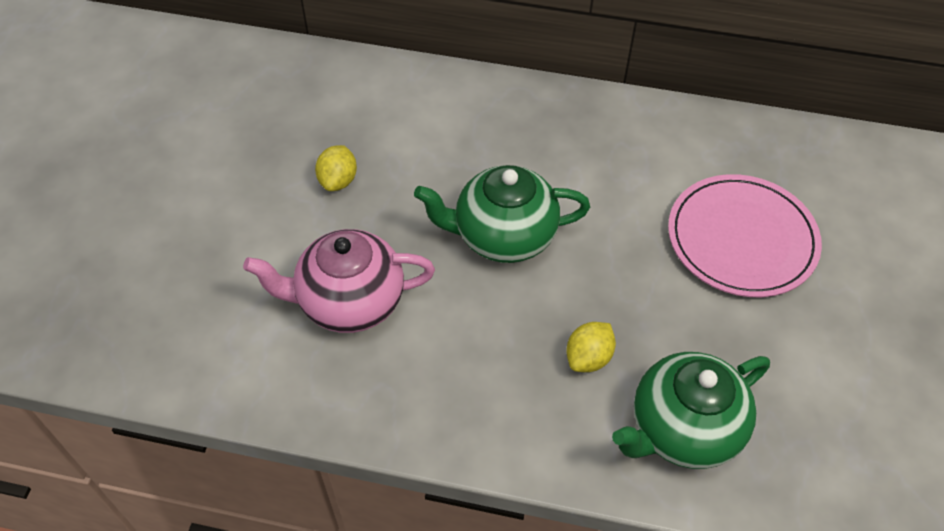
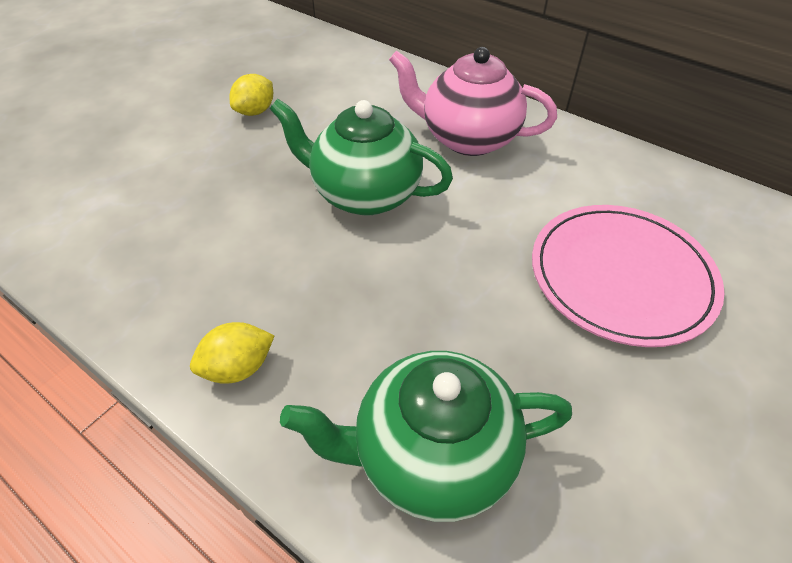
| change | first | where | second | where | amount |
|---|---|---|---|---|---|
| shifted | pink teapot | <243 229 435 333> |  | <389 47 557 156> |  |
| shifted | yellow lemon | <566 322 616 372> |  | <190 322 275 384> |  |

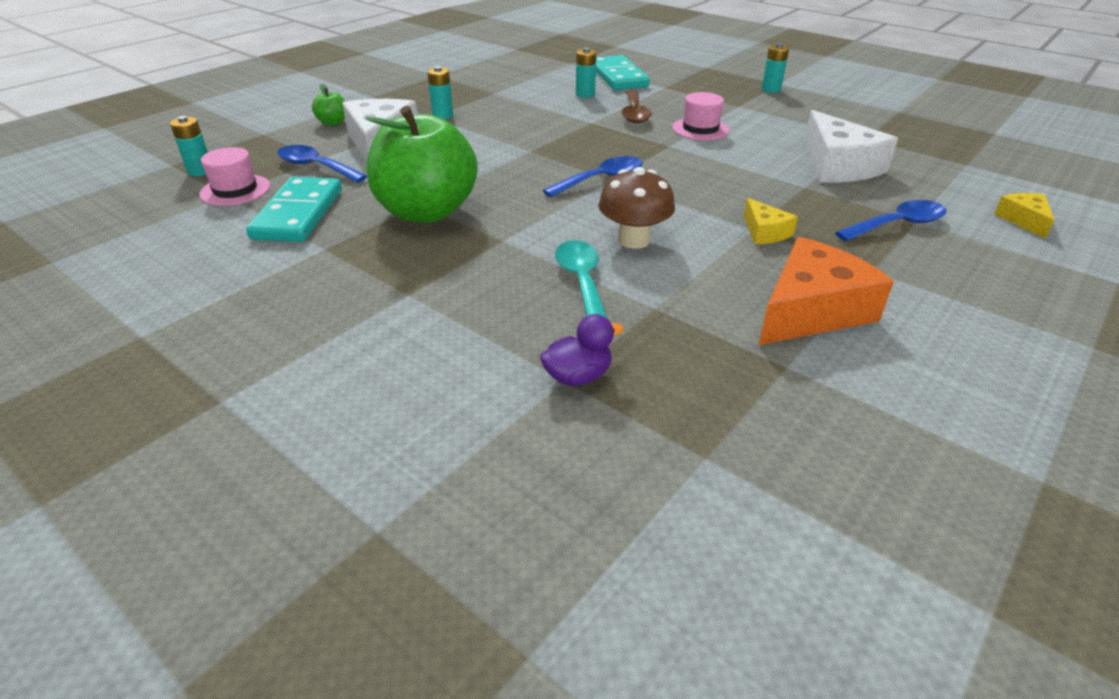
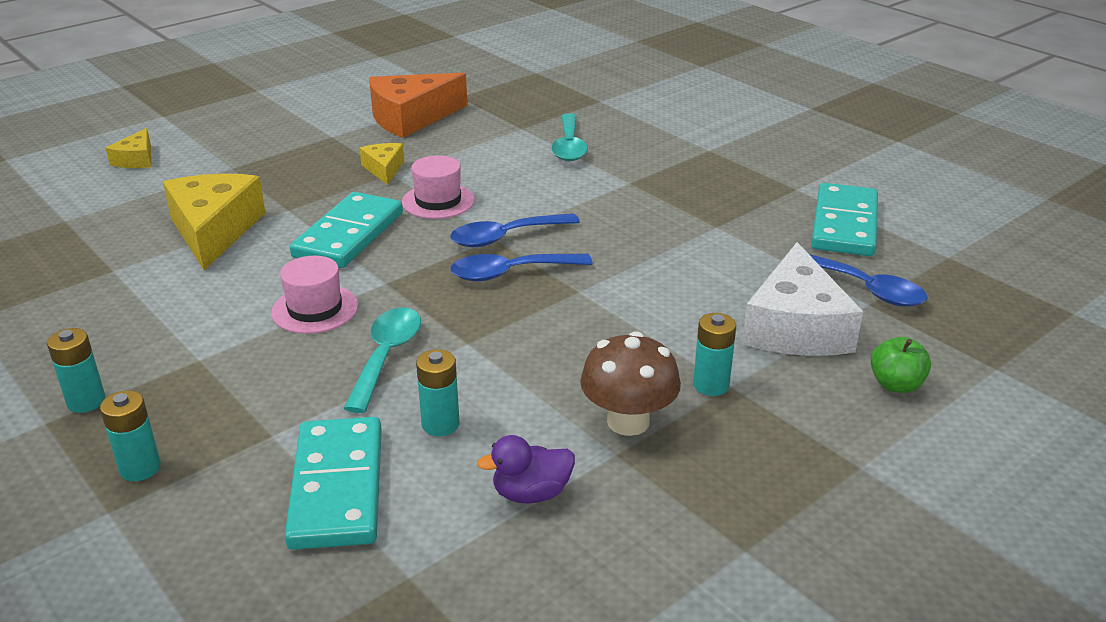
| change | first | where | second | where | amount |
|---|---|---|---|---|---|
| repainted | brown spoon | <622 90 652 124> | turquoise spoon | <343 308 421 413> |  |
| gone | green apple | <366 106 478 223> |  |  |  |
| repainted | white cheese | <804 110 898 183> | yellow cheese | <163 174 266 270> |  |
| shifted | turquoise battery | <170 116 208 176> |  | <100 390 161 481> |  |
| shifted | pink hat | <199 147 270 206> |  | <402 155 475 219> |  |
| shifted | brown mushroom | <598 167 675 249> |  | <580 331 681 436> |  |
| shifted | blue spoon | <835 200 947 241> |  | <450 254 592 281> |  |
| shifted | purple duck | <540 314 624 386> |  | <477 435 575 503> |  |
| new |  |  | turquoise domino | <290 192 403 268> |  |

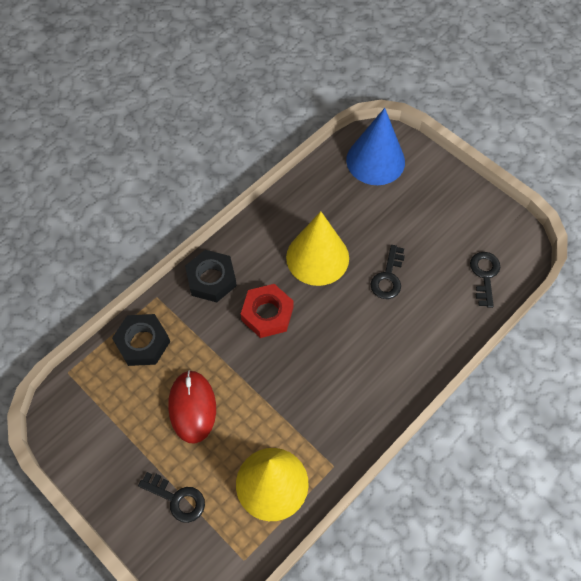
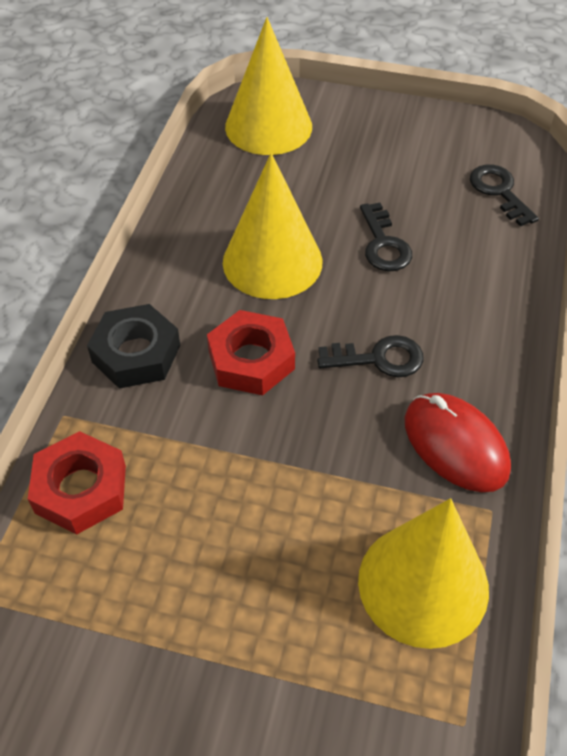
| change | first | where | second | where | amount |
|---|---|---|---|---|---|
| repainted | blue cone | <346 108 405 185> | yellow cone | <225 17 312 155> |  |
| repainted | black nut | <112 314 170 366> | red nut | <28 431 126 535> |  |
| shifted | red mouse | <168 370 216 444> |  | <404 393 511 492> |  |
| shifted | black key | <138 472 205 523> |  | <317 335 424 377> |  |

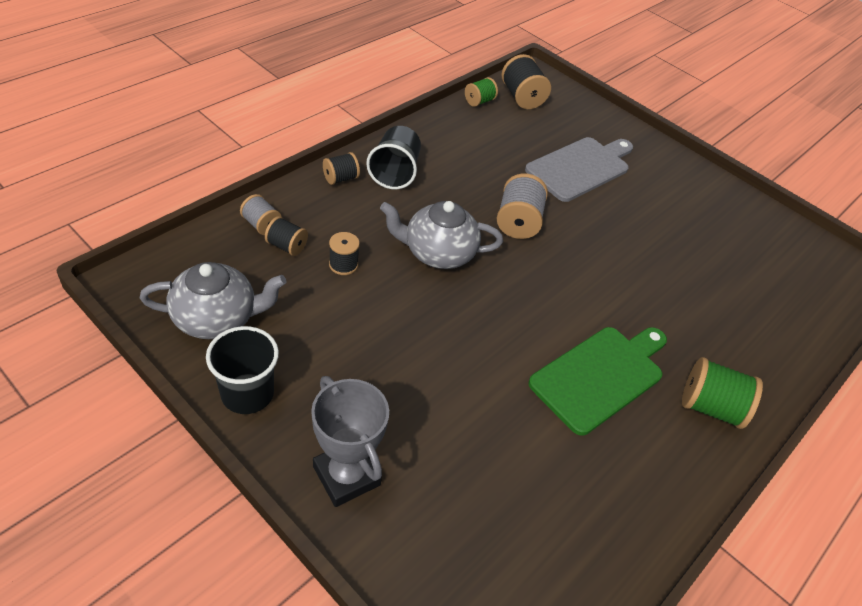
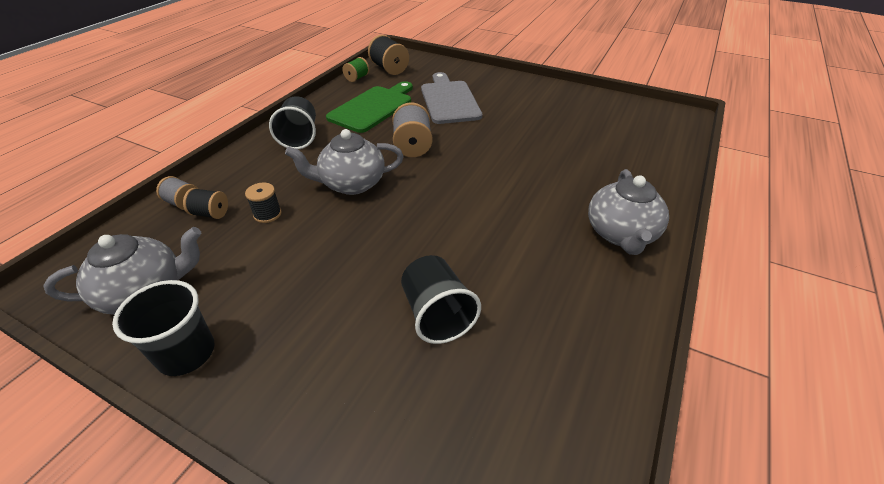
| change | first | where | second | where | amount |
|---|---|---|---|---|---|
| rotated | grey cutting board | <525 137 633 202> |  | <421 72 482 124> | 45 degrees counterclockwise |
| gone | black spool | <323 152 360 185> |  |  |  |
| shifted | green cutting board | <528 327 667 435> |  | <326 81 413 133> |  |
| swapped | green spool | <682 357 763 429> | grey teapot | <588 169 669 255> |  |
| gone | grey trophy | <311 376 389 507> |  |  |  |
| new |  |  | black cup | <401 255 481 344> |  |

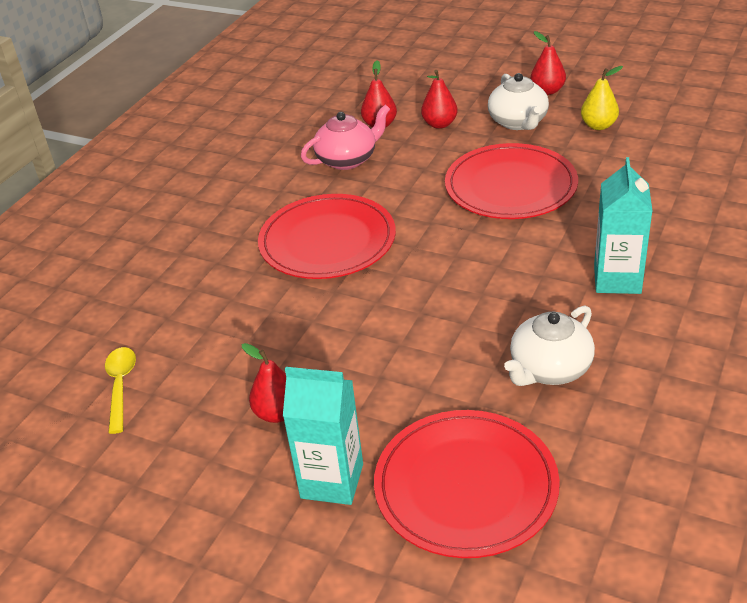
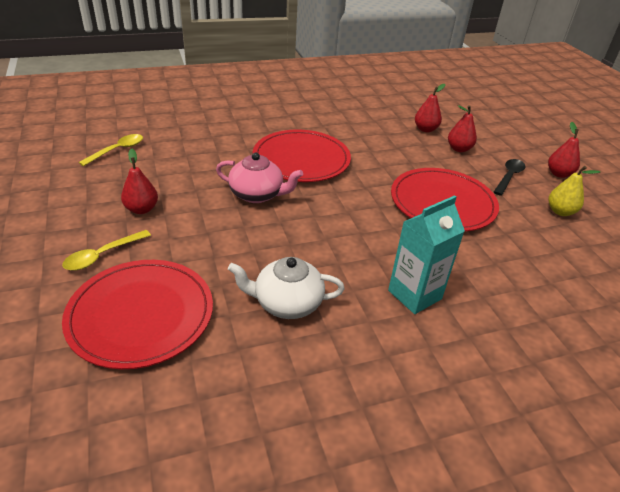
| change | first | where | second | where | amount |
|---|---|---|---|---|---|
| swapped | white teapot | <488 73 549 130> | black spoon | <494 159 525 196> |  |
| shifted | pink teapot | <301 105 390 170> |  | <216 152 303 203> |  |
| swapped | turquoise carton | <283 367 363 505> | yellow spoon | <62 230 151 271> |  |

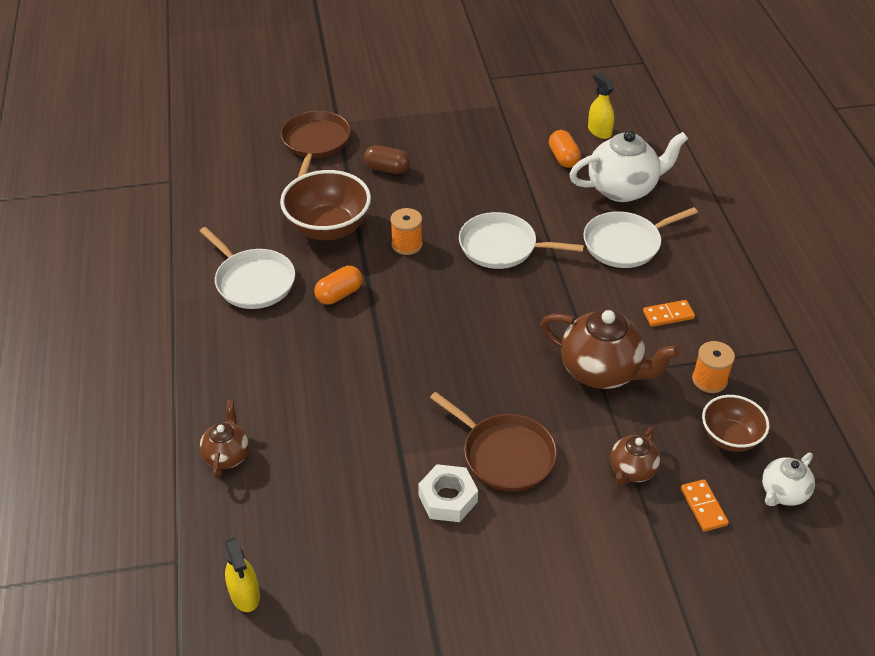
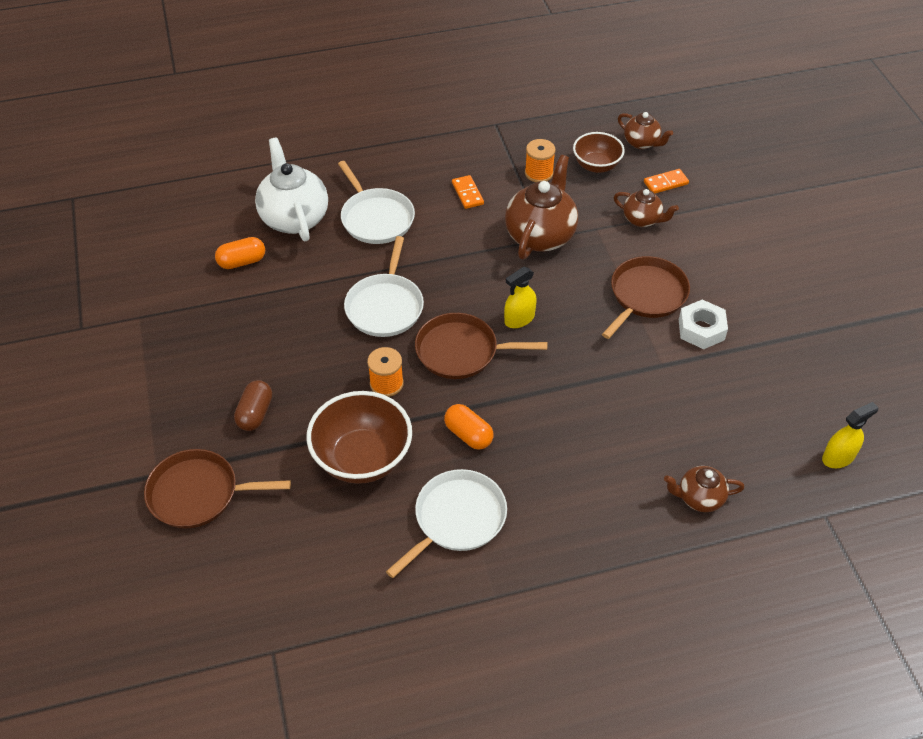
| change | first | where | second | where | amount |
|---|---|---|---|---|---|
| shifted | yellow spray bottle | <588 73 615 139> |  | <504 267 537 328> |  |
| repainted | white teapot | <762 453 815 506> | brown teapot | <618 112 673 149> |  |
| new |  |  | brown pan | <415 313 547 379> |  |

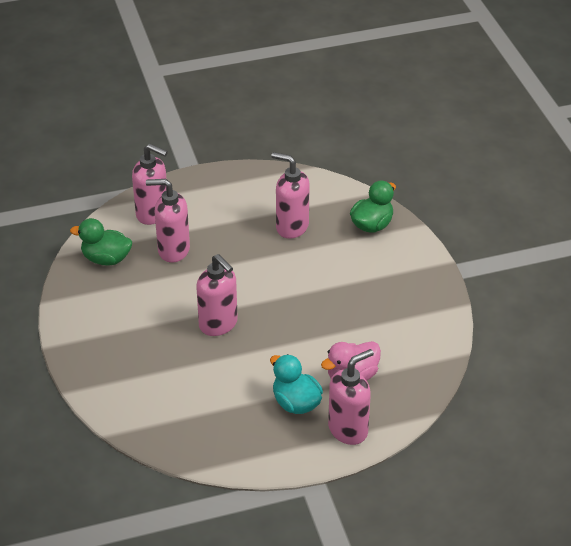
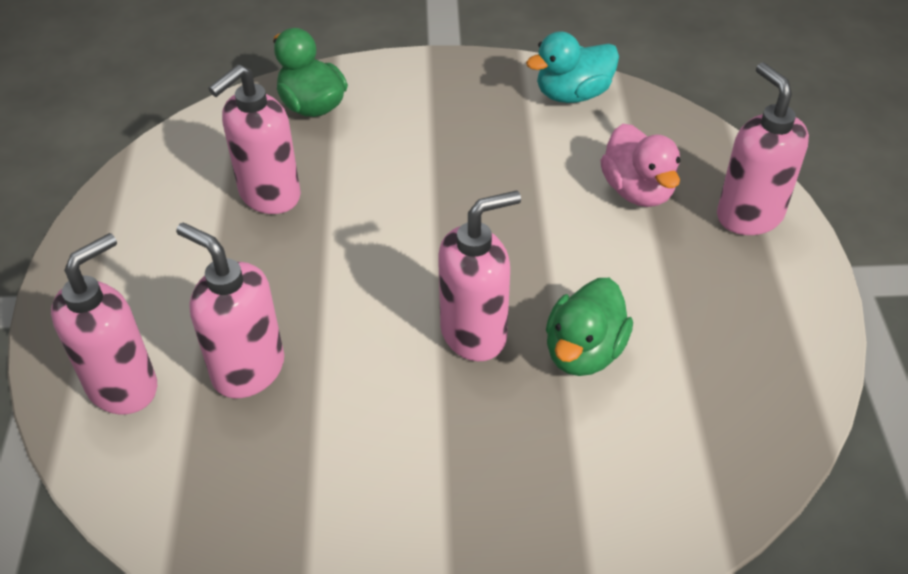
| change | first | where | second | where | amount |
|---|---|---|---|---|---|
| rotated | pink soap dispenser | <146 179 190 263> |  | <176 223 284 398> | 105 degrees clockwise |
| shifted | green duck | <70 218 132 266> |  | <546 278 633 376> |  |
| shifted | turquoise duck | <270 354 323 414> |  | <526 31 619 103> |  |

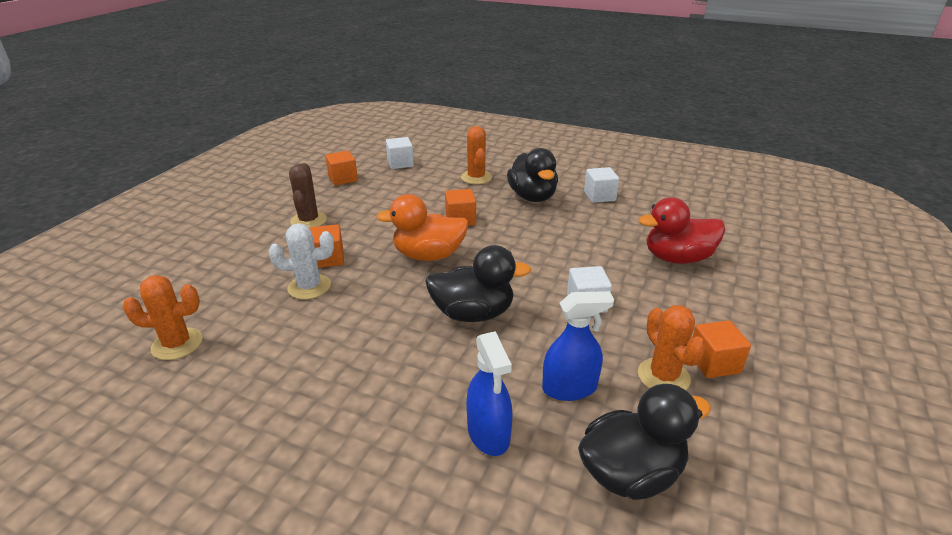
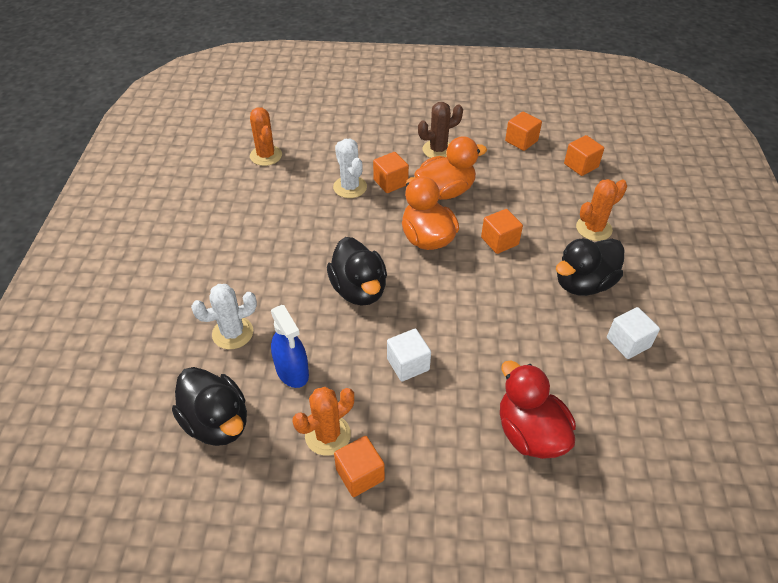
| change | first | where | second | where | amount |
|---|---|---|---|---|---|
| repainted | white cube | <386 137 414 169> | orange cube | <564 135 604 176> |  |
| swapped | blue spray bottle | <466 331 512 456> | white cactus | <191 284 257 349> |  |
| new |  |  | orange duck | <414 136 487 200> |  |

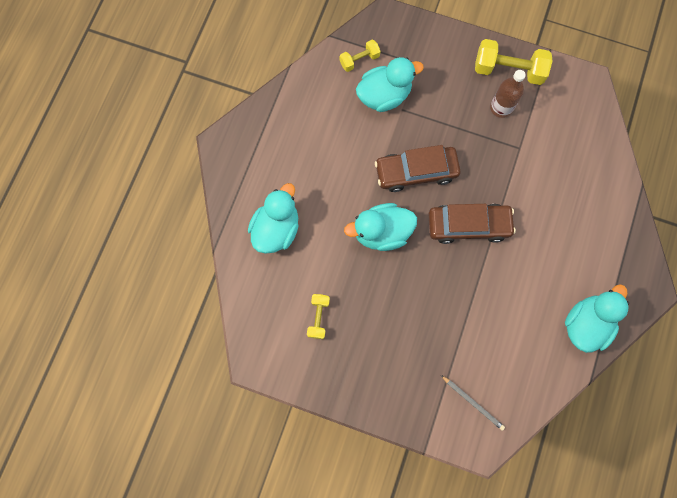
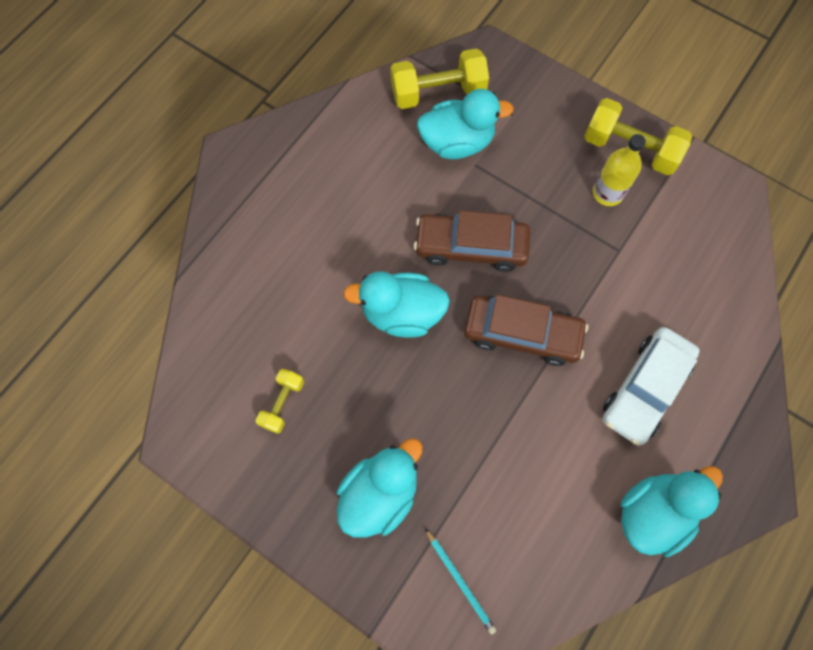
| change | first | where | second | where | amount |
|---|---|---|---|---|---|
| scaled | yellow dumbbell | <340 40 381 72> |  | <390 48 489 109> | x1.78 |
| repainted | brown bottle | <490 70 526 118> | yellow bottle | <593 134 646 206> |  |
| shifted | turquoise duck | <248 183 299 254> |  | <337 438 422 537> |  |
| repainted | grey pencil | <441 375 505 431> | turquoise pencil | <425 528 496 634> |  |
| new |  |  | white car | <603 327 700 446> |  |

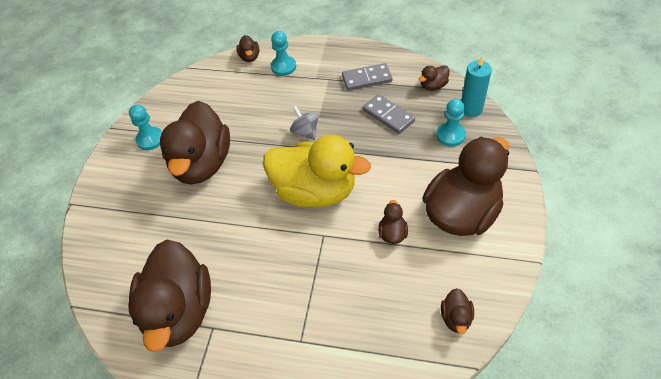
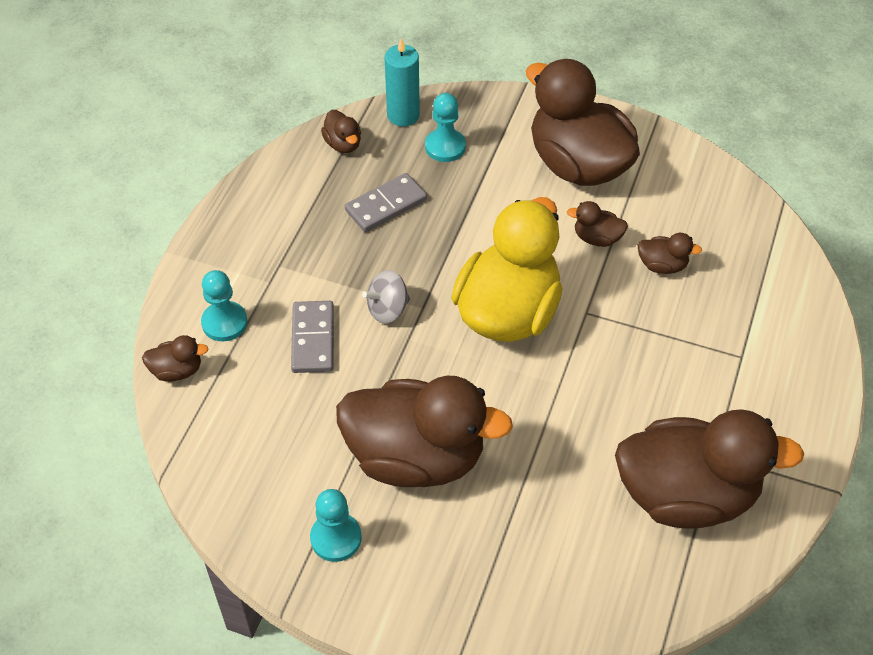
| change | first | where | second | where | amount |
|---|---|---|---|---|---|
| shifted | grey domino | <342 63 393 90> |  | <291 301 334 373> |  |
| shifted | brown duck | <441 288 474 335> |  | <638 233 702 274> |  |

